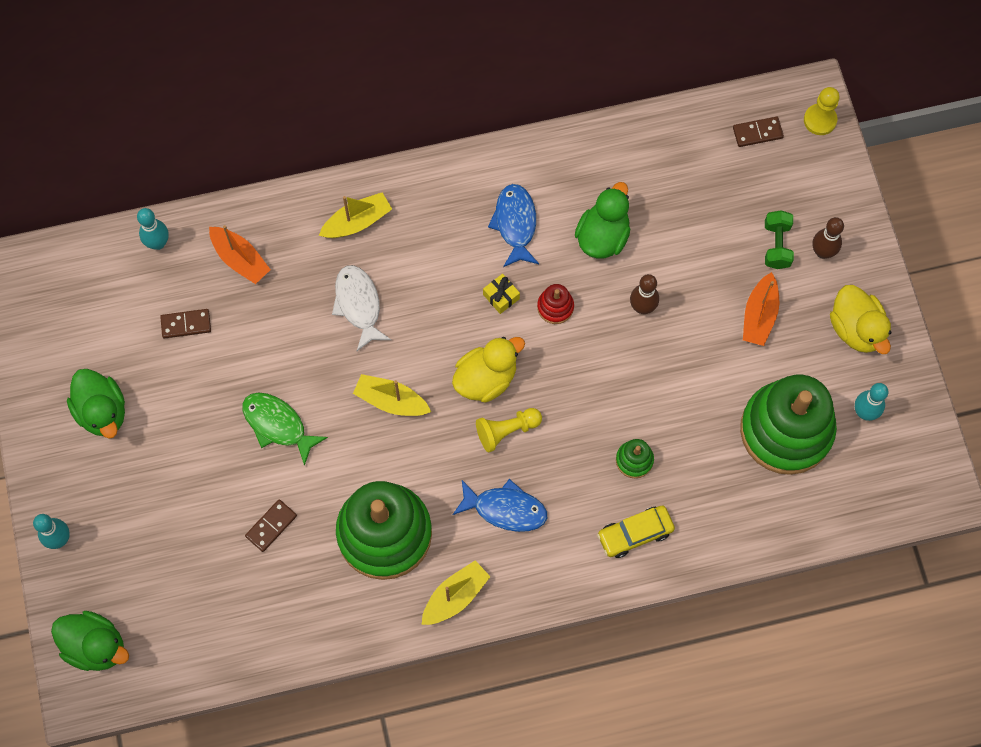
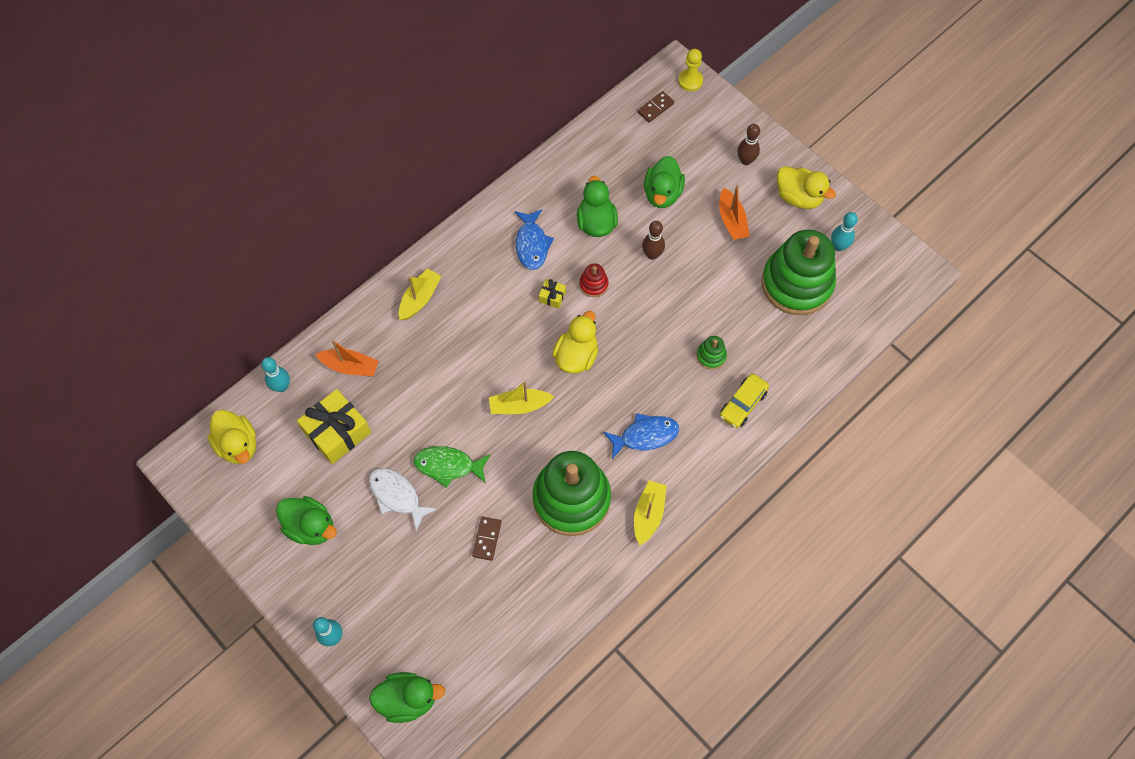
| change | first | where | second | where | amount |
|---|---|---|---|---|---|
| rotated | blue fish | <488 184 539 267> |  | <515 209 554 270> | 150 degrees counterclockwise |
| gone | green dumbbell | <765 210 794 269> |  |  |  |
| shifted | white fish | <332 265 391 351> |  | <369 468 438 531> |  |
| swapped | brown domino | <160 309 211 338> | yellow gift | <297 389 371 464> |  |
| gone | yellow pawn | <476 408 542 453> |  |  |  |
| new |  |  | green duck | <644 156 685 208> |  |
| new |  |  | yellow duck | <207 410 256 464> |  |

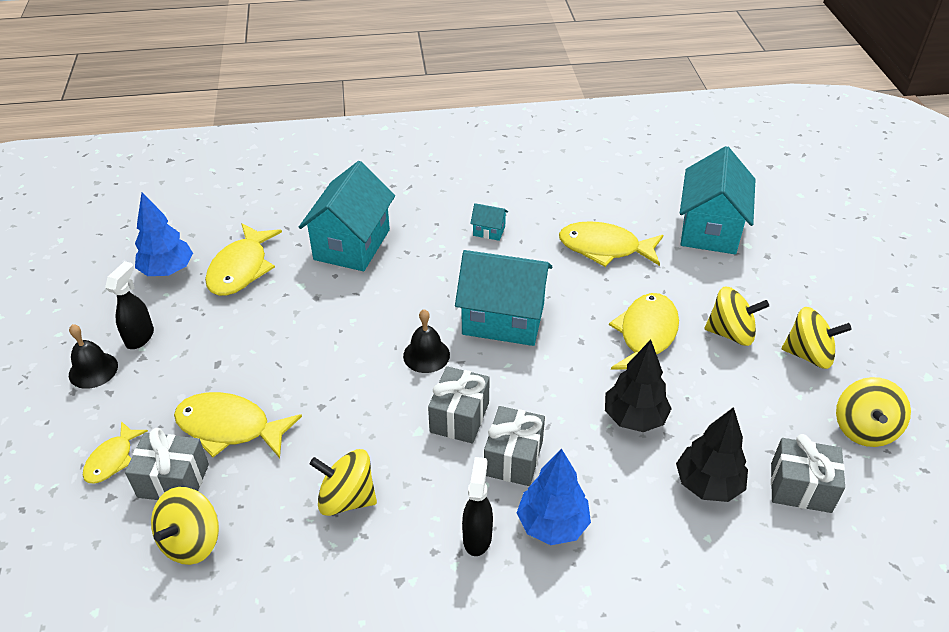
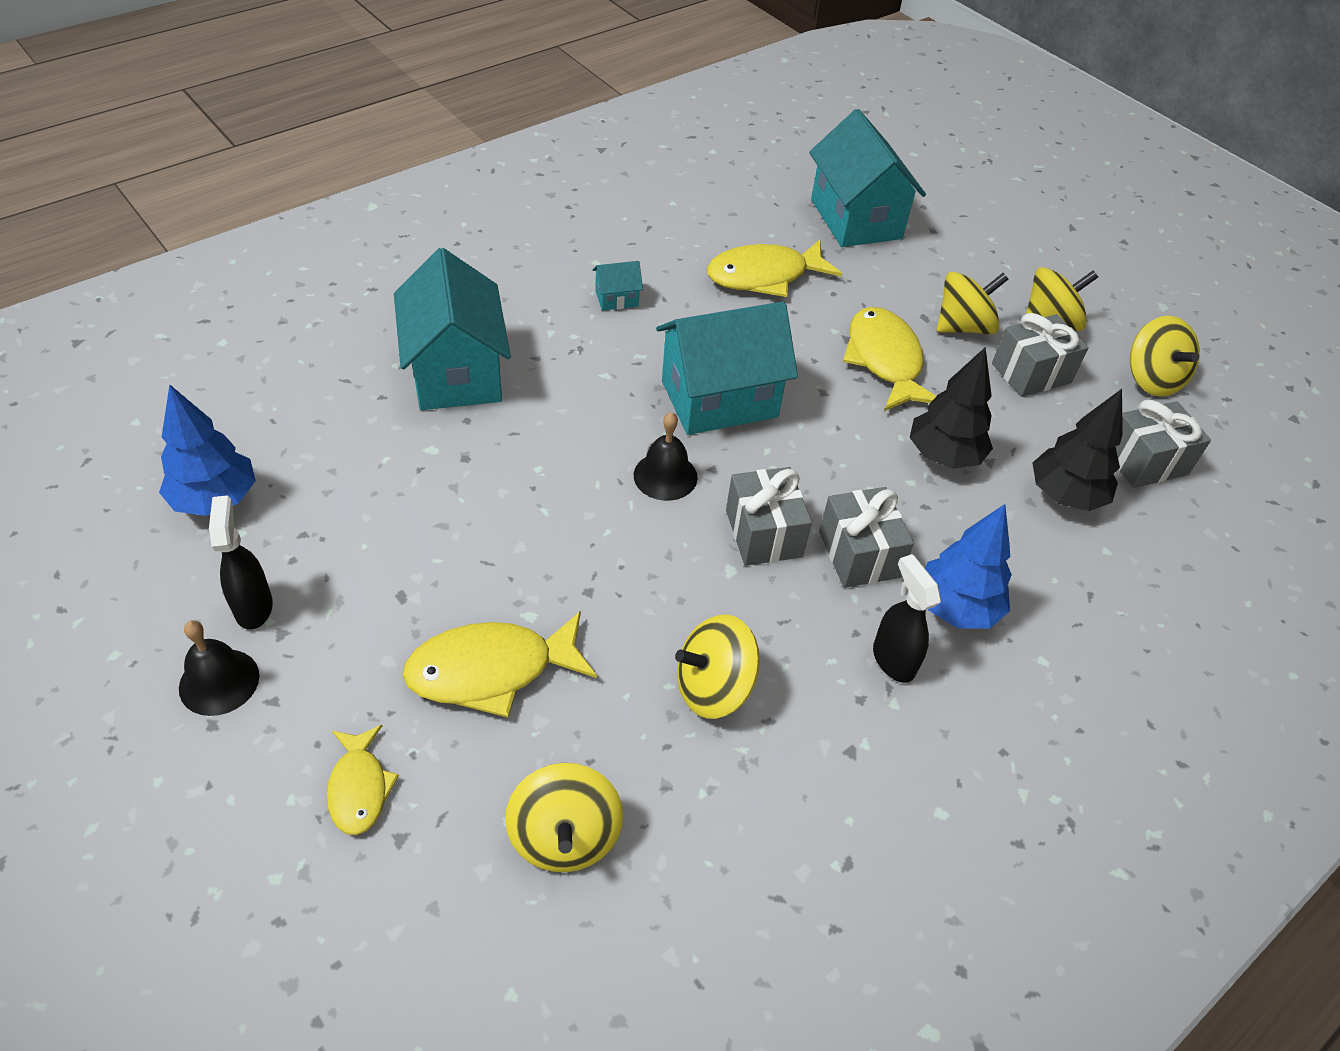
| change | first | where | second | where | amount |
|---|---|---|---|---|---|
| gone | yellow fish | <205 223 282 296> |  |  |  |
| shifted | grey gift | <125 428 209 500> |  | <992 313 1089 397> |  |

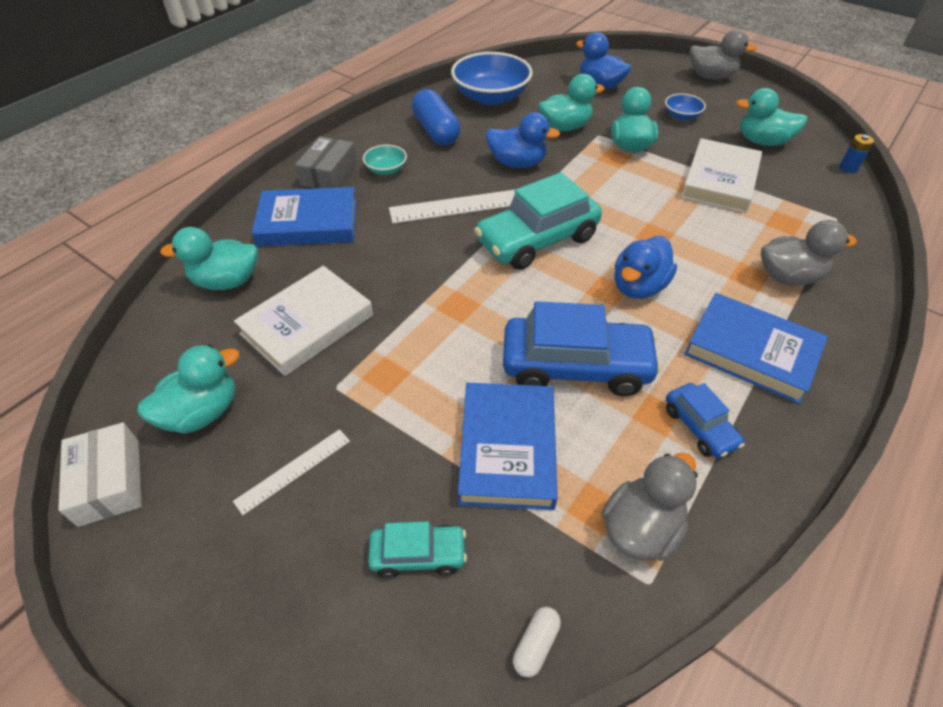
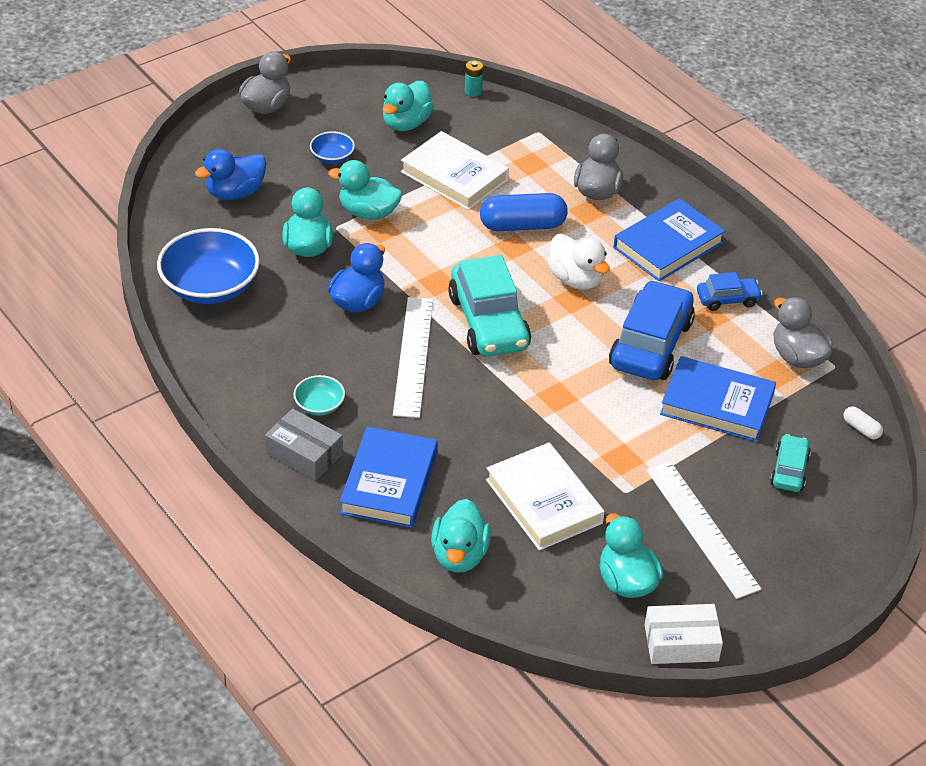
| change | first | where | second | where | amount |
|---|---|---|---|---|---|
| shifted | blue capsule | <412 89 460 145> |  | <480 193 568 231> |  |
| repainted | blue battery | <840 134 874 173> | turquoise battery | <465 60 483 97> |  |
| repainted | blue duck | <614 236 677 299> | white duck | <547 234 610 289> |  |
| scaled | white ruler | <233 429 350 515> |  | <646 461 762 599> | x1.82 |

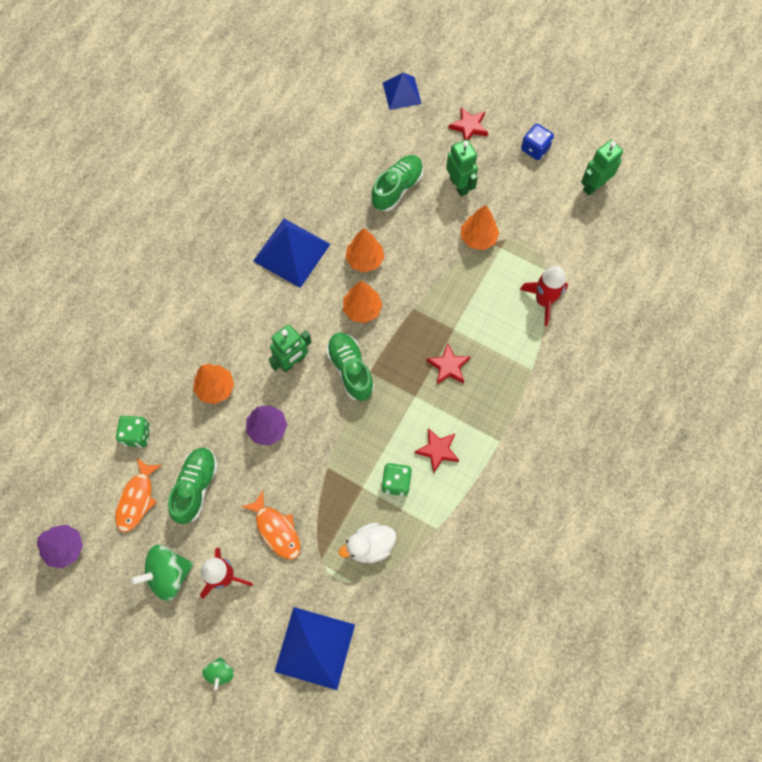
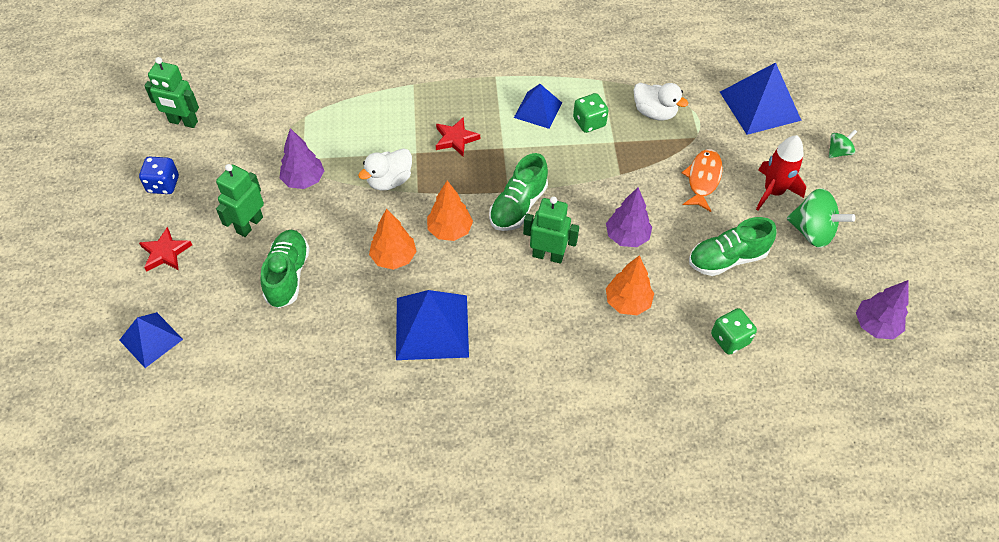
| change | first | where | second | where | amount |
|---|---|---|---|---|---|
| rotated | green shoe | <371 155 424 211> |  | <261 230 310 308> | 90 degrees clockwise |
| repainted | orange tree | <461 205 499 250> | purple tree | <280 128 324 189> |  |
| gone | red rocket | <520 266 568 326> |  |  |  |
| swapped | red star | <414 428 459 473> | blue pyramid | <514 84 562 129> |  |
| gone | orange fish | <115 458 162 532> |  |  |  |
| new |  |  | white duck | <358 148 412 191> |  |

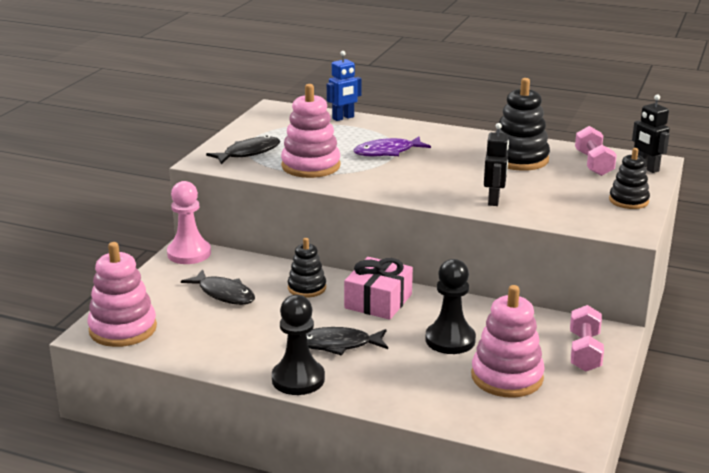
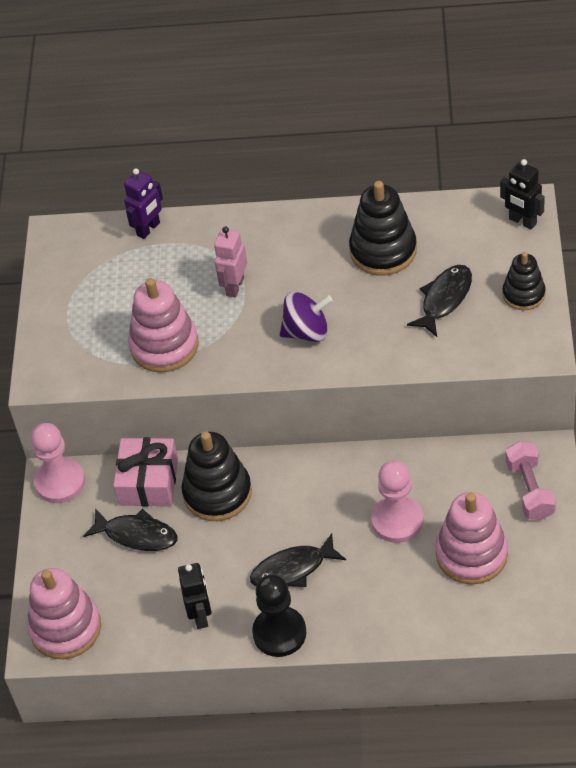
| change | first | where | second | where | amount |
|---|---|---|---|---|---|
| repainted | blue robot | <327 51 361 121> | purple robot | <124 168 163 239> |  |
| shifted | black robot | <484 123 509 206> |  | <178 563 211 629> |  |
| gone | pink dumbbell | <575 126 617 176> |  |  |  |
| shifted | black fish | <206 135 280 164> |  | <407 265 472 337> |  |
| swapped | purple fish | <354 137 431 157> | pink robot | <214 226 247 298> |  |
| scaled | black stacking toy | <288 238 326 298> |  | <182 431 252 521> | x1.62 |
| shifted | pink gift | <344 257 413 320> |  | <113 437 178 507> |  |
| repainted | black pawn | <425 259 476 354> | pink pawn | <371 461 423 543> |  |
| new |  |  | purple spinning top | <280 292 333 342> |  |

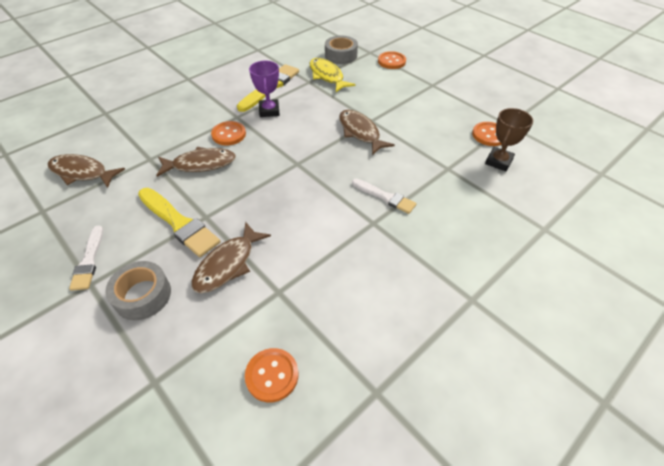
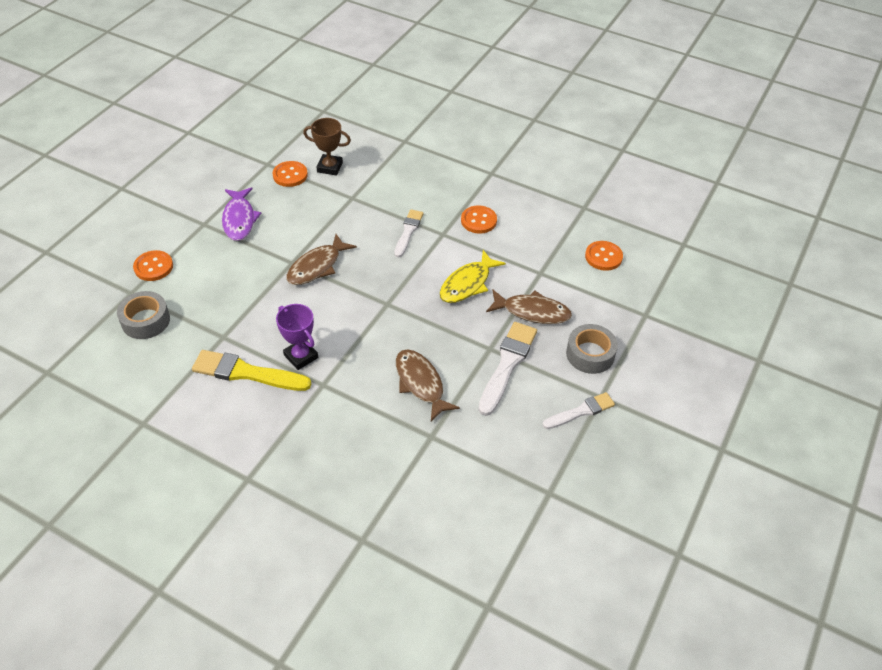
| change | first | where | second | where | amount |
|---|---|---|---|---|---|
| shifted | yellow fish | <310 58 356 92> |  | <440 250 506 303> |  |
| rotated | purple trophy | <249 61 279 117> |  | <276 304 318 370> | 75 degrees clockwise |
| shifted | orange button | <211 121 246 146> |  | <461 205 497 234> |  |
| gone | brown fish | <48 154 125 188> |  |  |  |
| repainted | yellow brush | <138 188 220 257> | white brush | <478 322 537 416> |  |
| new |  |  | purple fish | <222 187 261 241> |  |

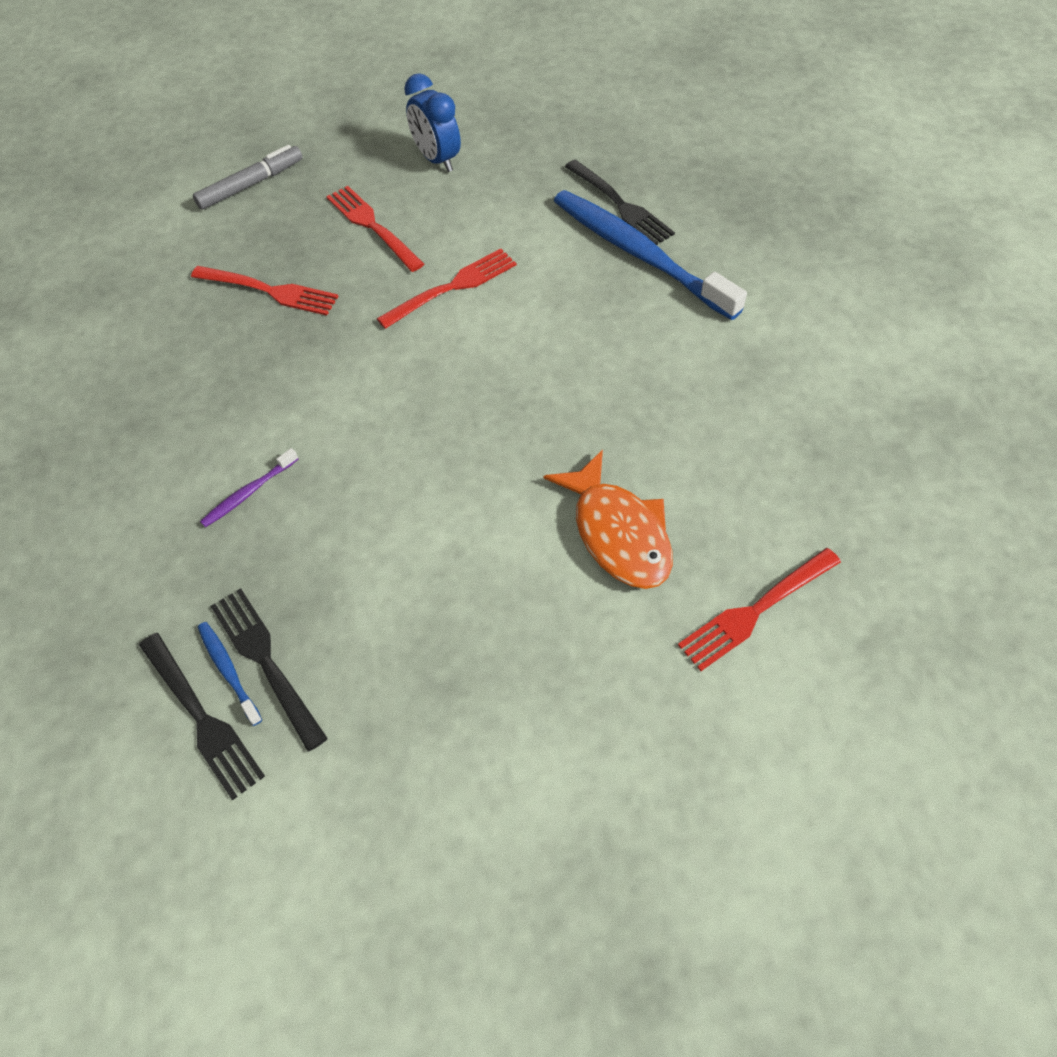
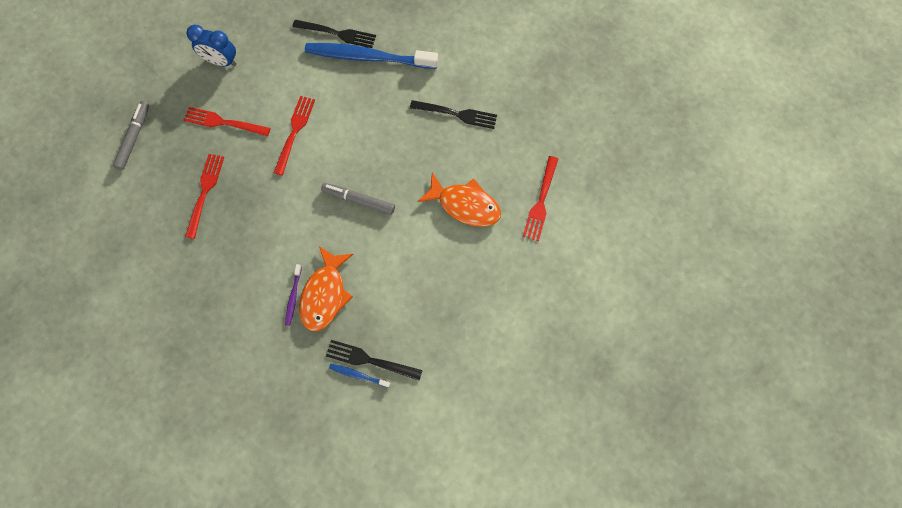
| change | first | where | second | where | amount |
|---|---|---|---|---|---|
| rotated | red fork | <191 266 338 316> |  | <185 154 224 239> | 60 degrees counterclockwise |
| shifted | black fork | <139 633 265 800> |  | <410 100 497 129> |  |
| new |  |  | grey marker | <321 183 395 215> |  |
| new |  |  | orange fish | <299 246 353 331> |  |

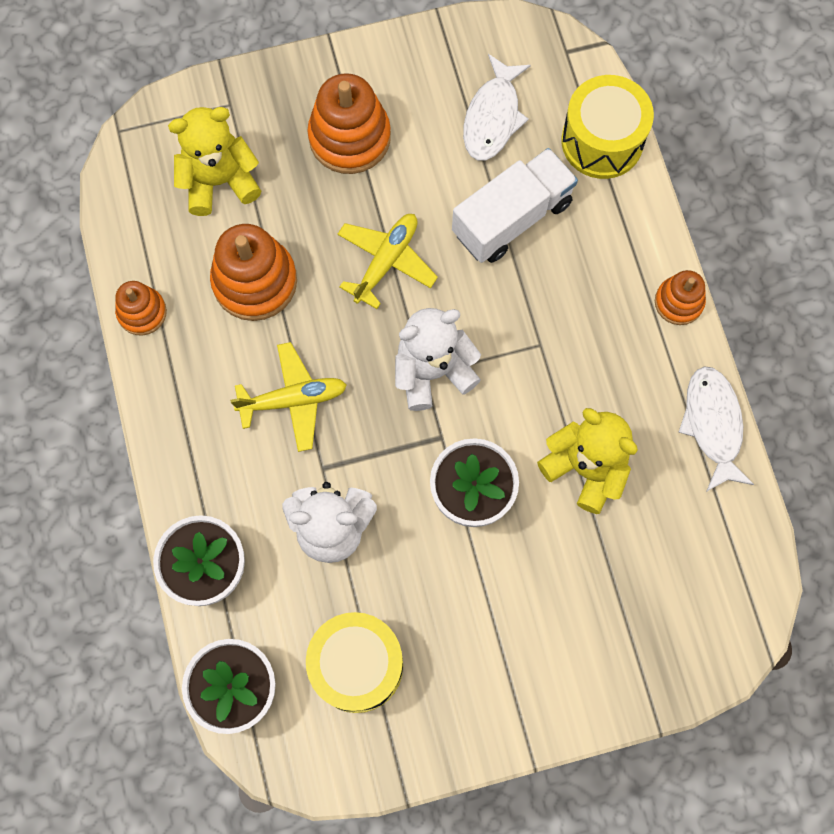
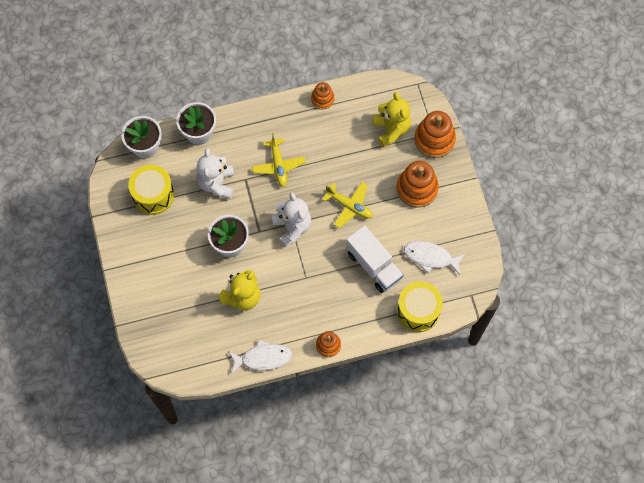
| change | first | where | second | where | amount |
|---|---|---|---|---|---|
| shifted | orange stacking toy | <210 224 297 321> |  | <414 111 456 158> |  |

